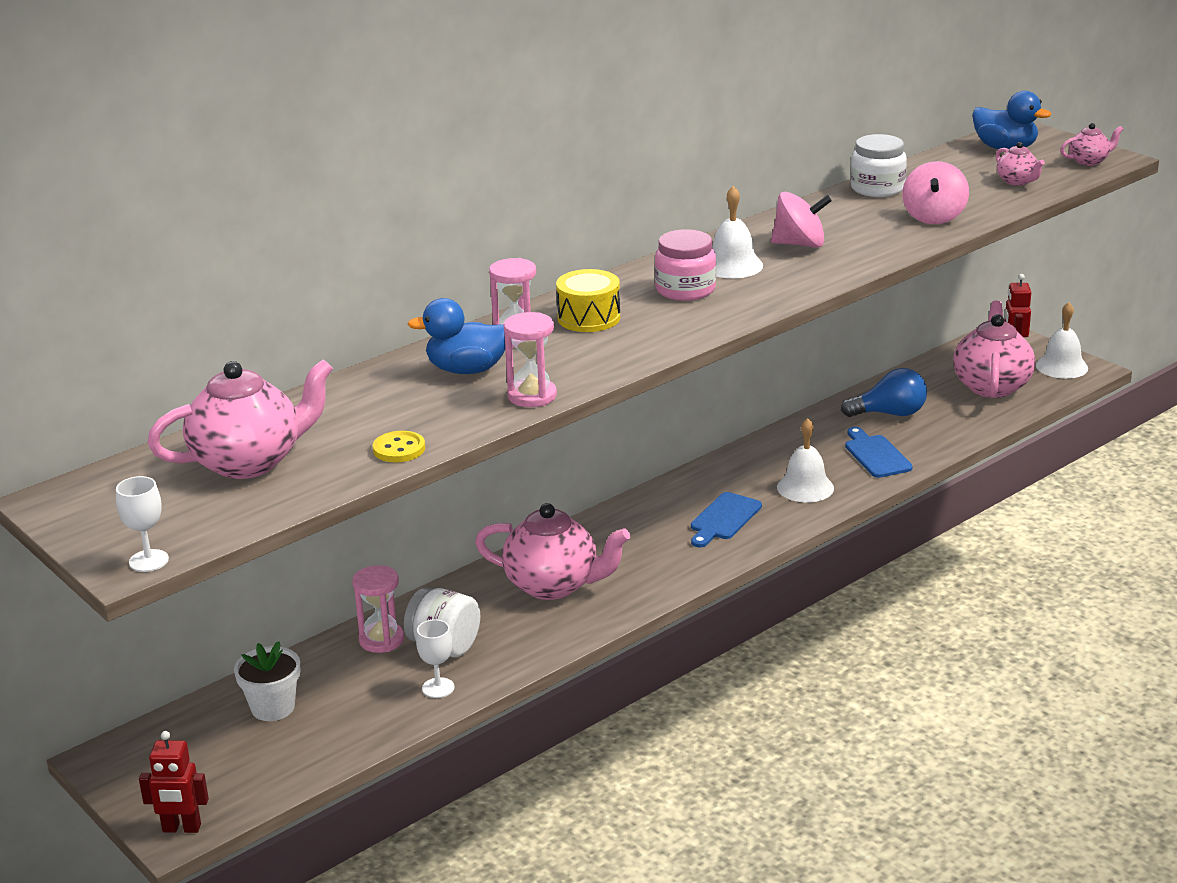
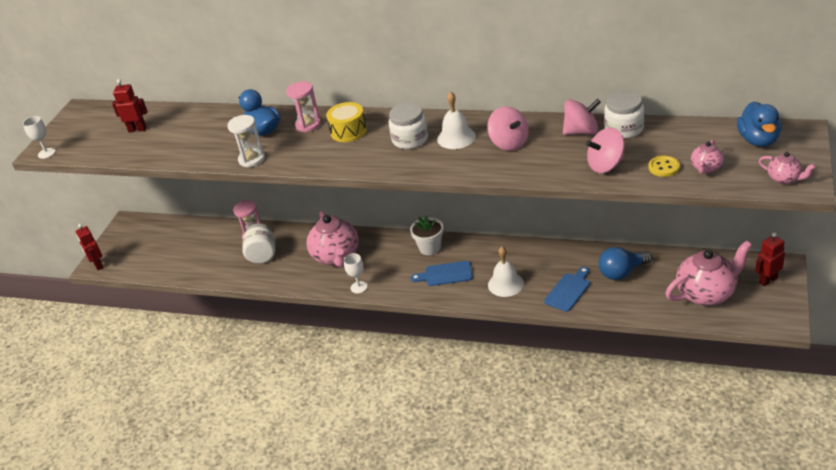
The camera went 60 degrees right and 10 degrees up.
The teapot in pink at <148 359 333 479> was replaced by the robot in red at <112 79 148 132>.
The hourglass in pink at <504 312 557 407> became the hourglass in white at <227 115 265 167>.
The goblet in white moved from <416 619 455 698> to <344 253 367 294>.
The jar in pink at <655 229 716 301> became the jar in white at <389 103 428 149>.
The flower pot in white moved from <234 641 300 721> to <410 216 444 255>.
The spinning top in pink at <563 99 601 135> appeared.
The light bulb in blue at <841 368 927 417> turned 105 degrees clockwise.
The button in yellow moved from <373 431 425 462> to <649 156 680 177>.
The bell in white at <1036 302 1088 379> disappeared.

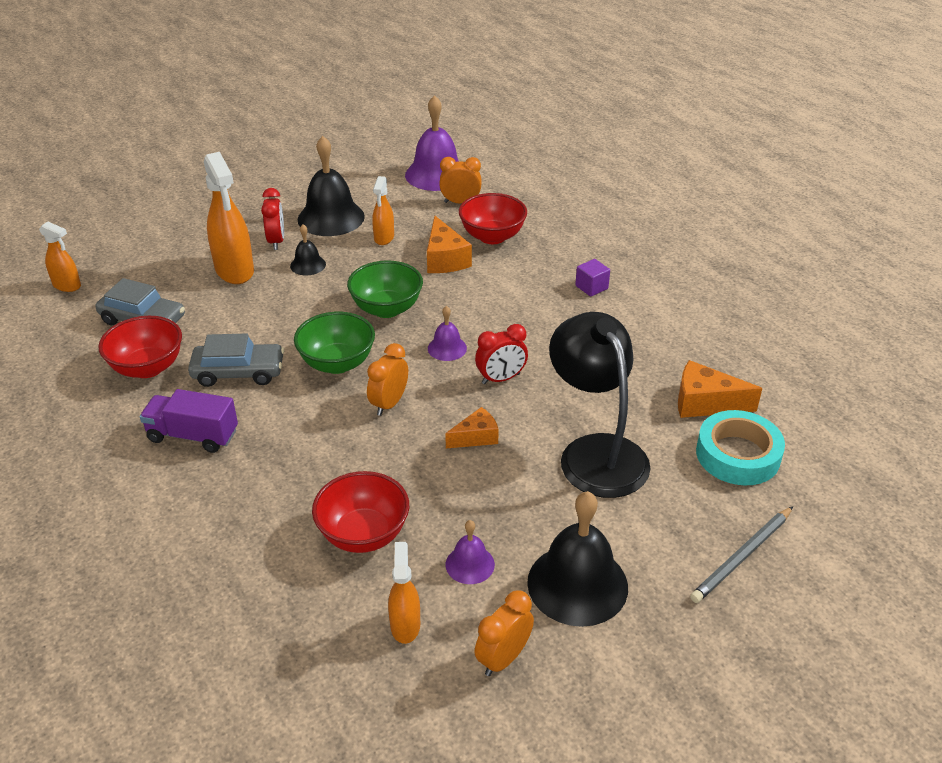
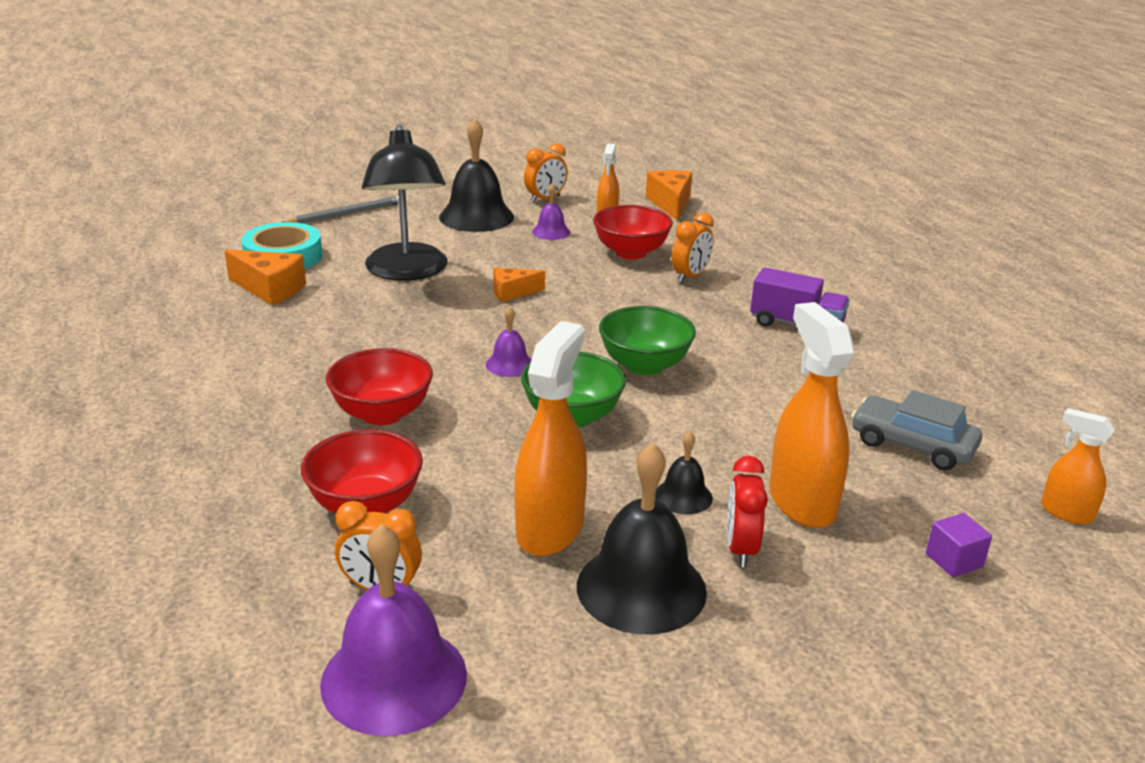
The camera went 170 degrees left and 10 degrees down.
The bowl in red moved from <98 316 182 378> to <326 348 433 425>.
The spray bottle in orange at <372 176 394 245> changed to 1.80 times the size.
The cheese in orange moved from <427 216 472 273> to <646 170 693 221>.
The clock in orange moved from <367 343 408 416> to <672 212 714 283>.
The cube in purple moved from <575 259 610 297> to <926 513 992 577>.
The car in grey at <188 334 284 387> disappeared.
The clock in red at <475 324 528 384> disappeared.

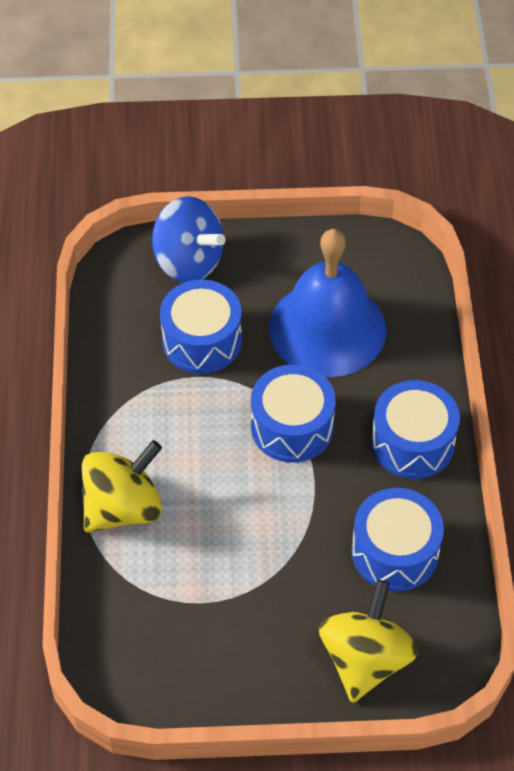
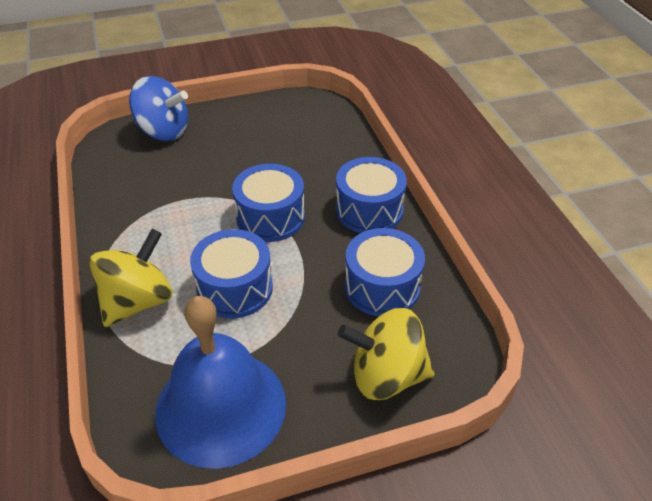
The camera went 15 degrees left and 10 degrees down.
The bell in blue moved from <269 229 386 377> to <155 296 286 469>.
The drum in blue moved from <160 280 242 374> to <190 229 273 319>.
The spinning top in yellow at <319 580 418 703> turned 90 degrees counterclockwise.

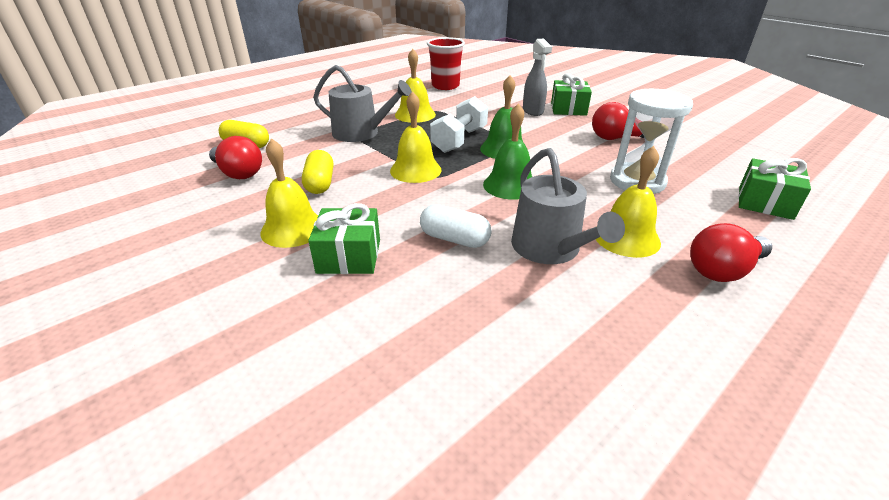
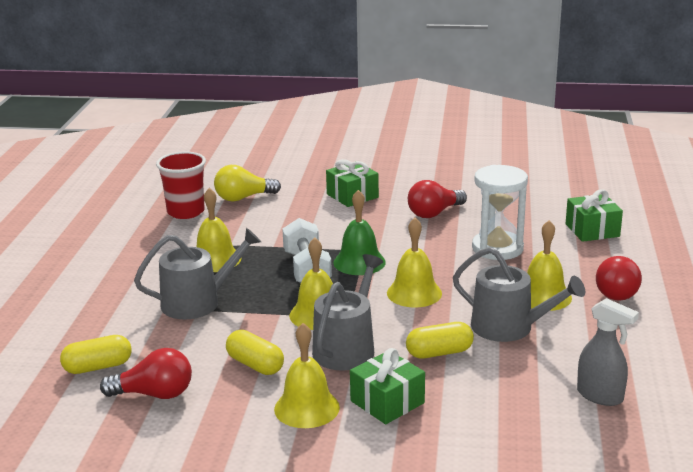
The camera went 40 degrees left and 10 degrees down.
The light bulb in yellow at <214 165 281 202> appeared.
The watering can in grey at <312 254 383 370> appeared.
The bell in green at <483 103 532 200> became the bell in yellow at <387 218 442 307>.
The capsule in white at <420 204 492 248> became the capsule in yellow at <406 322 474 359>.
The spray bottle in grey moved from <523 39 552 116> to <577 298 639 406>.

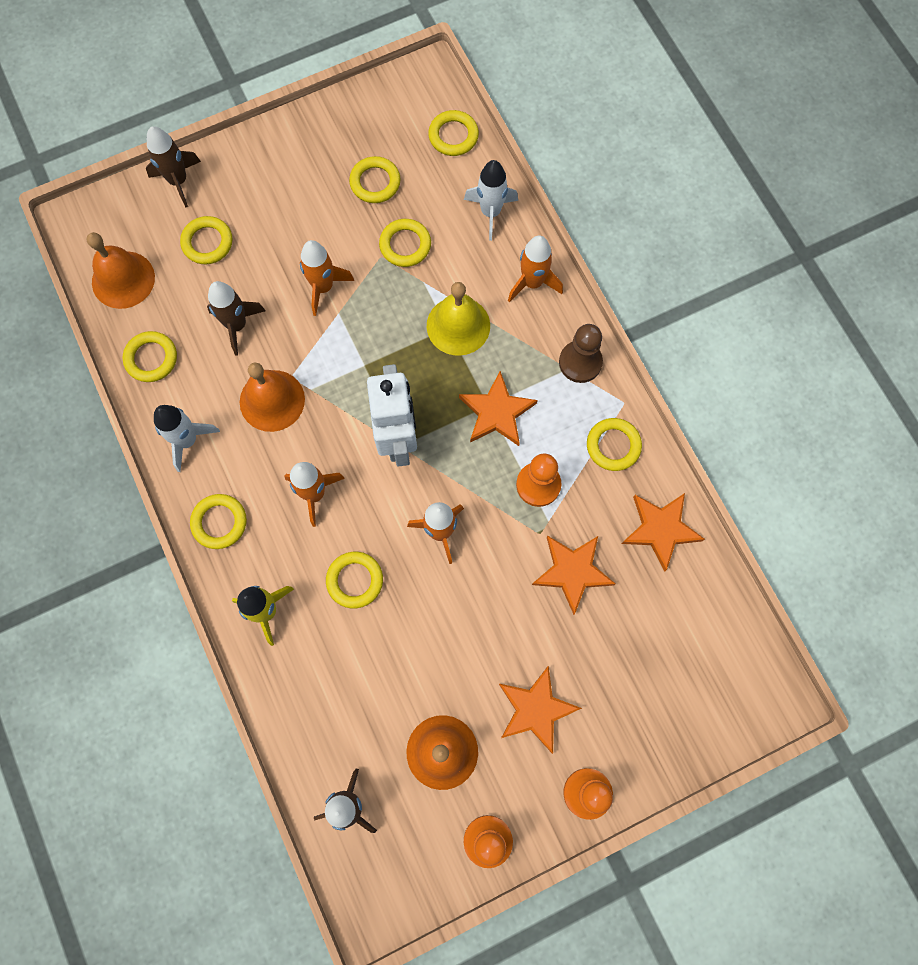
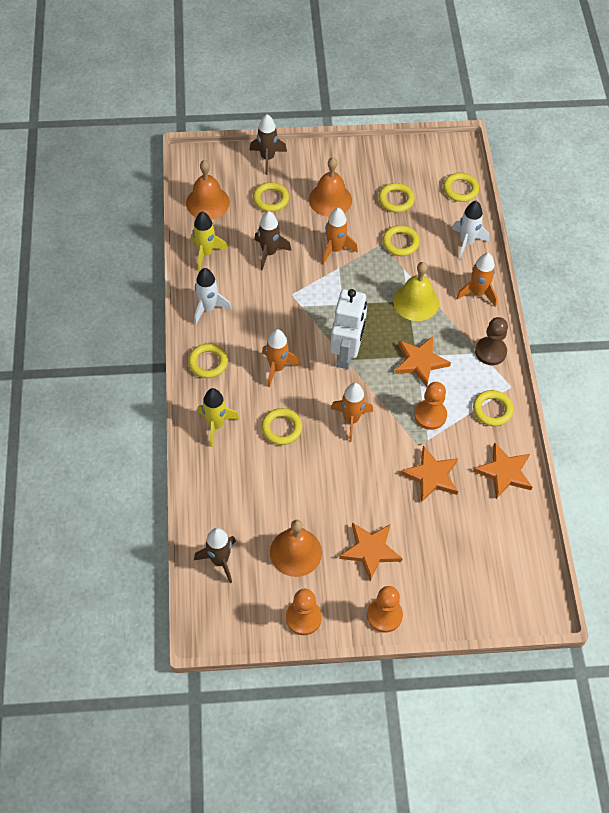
The camera went 20 degrees right and 15 degrees down.
The ring in yellow at <123 331 177 382> was replaced by the rocket in yellow at <191 212 228 271>.
The bell in orange moved from <240 363 305 432> to <309 157 352 217>.

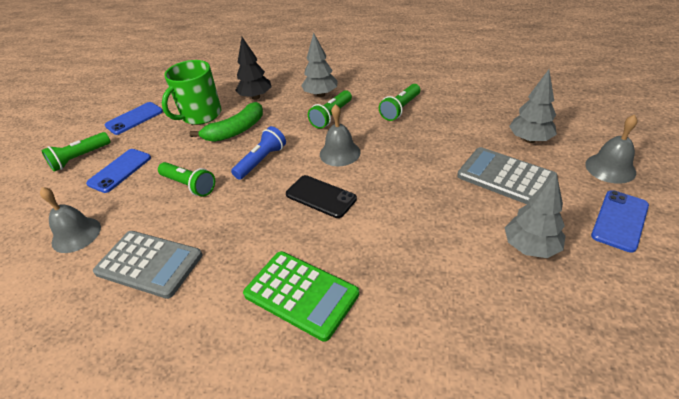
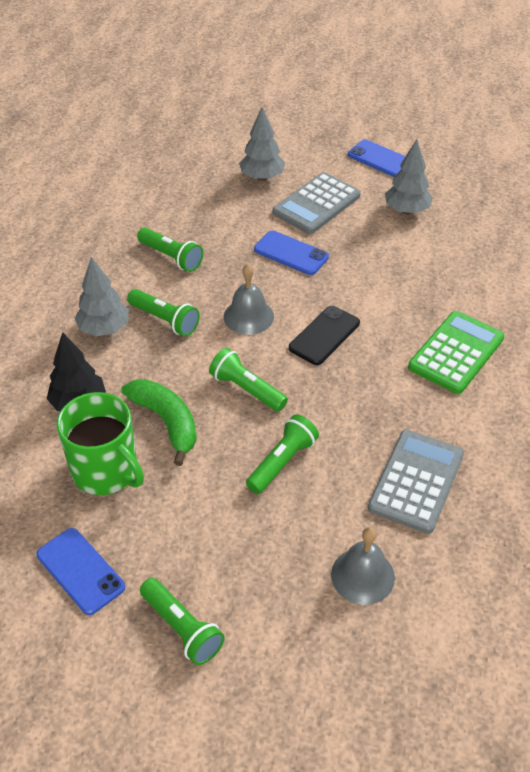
The camera went 90 degrees left and 5 degrees up.
The flashlight in blue at <231 126 286 180> became the flashlight in green at <209 348 288 412>.
The phone in blue moved from <86 149 151 193> to <254 231 329 275>.
The bell in grey at <585 115 638 184> disappeared.

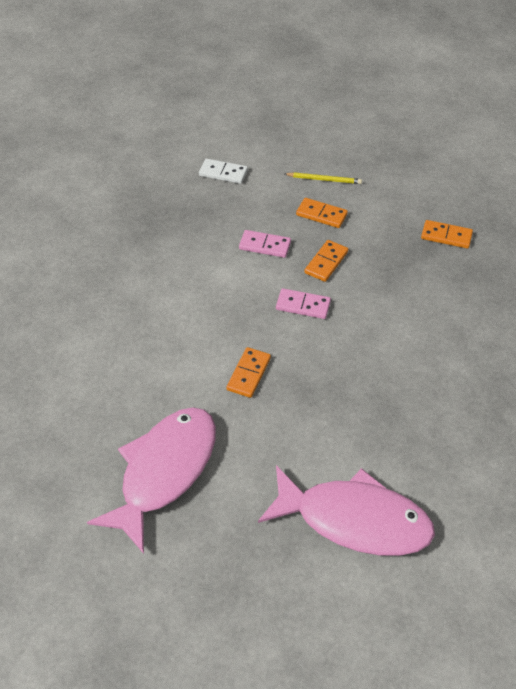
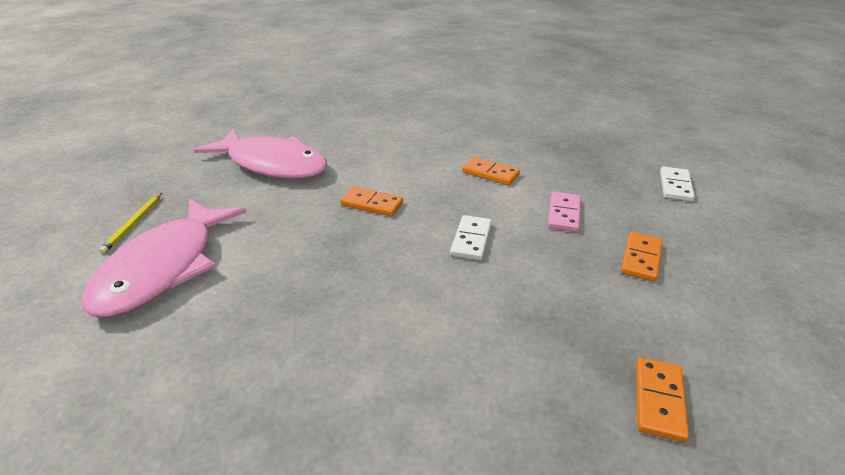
The camera went 90 degrees right and 15 degrees down.
The pencil in yellow moved from <285 172 362 184> to <99 193 162 253>.
The domino in pink at <276 288 331 319> became the domino in white at <450 215 492 260>.
The domino in orange moved from <305 240 348 282> to <462 157 520 185>.

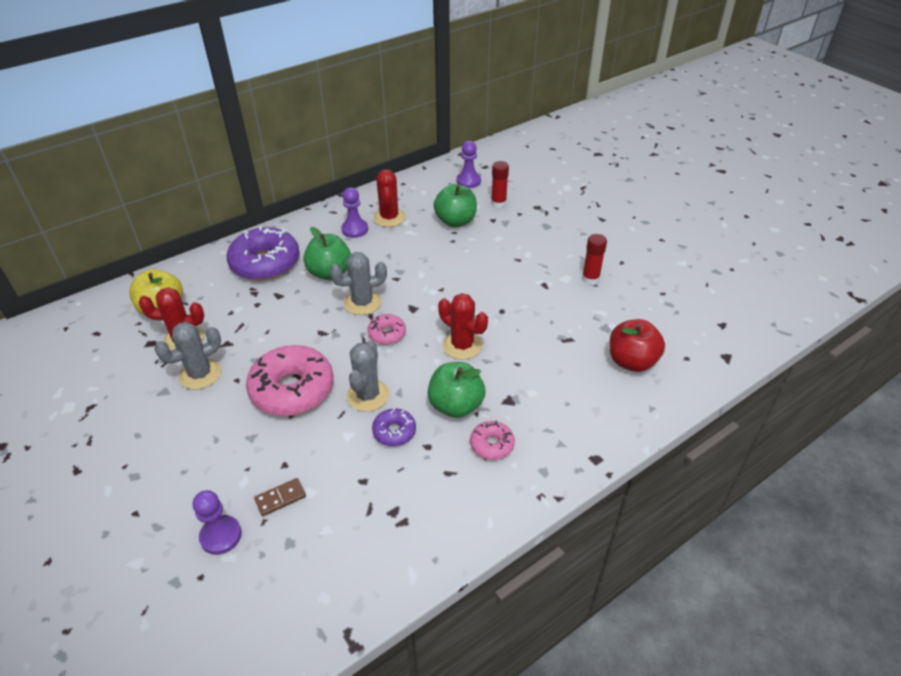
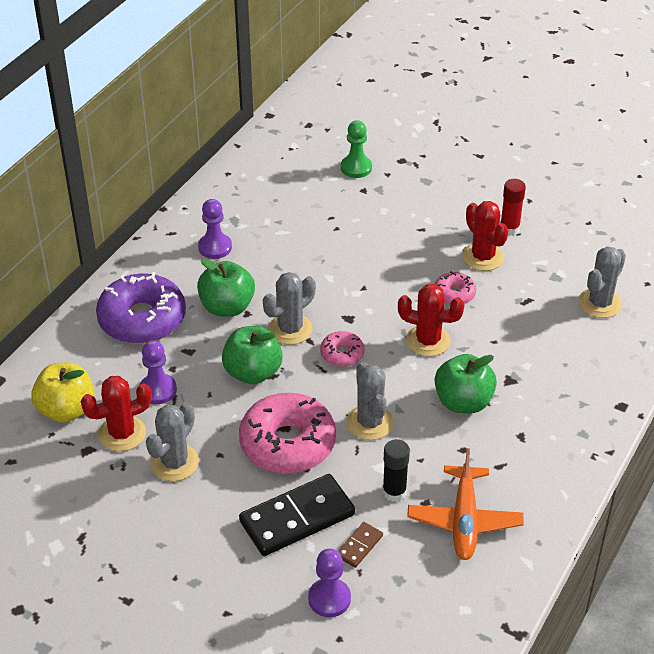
The camera went 25 degrees left and 0 degrees up.
The pawn in purple moved from <456 141 481 188> to <139 340 177 404>.
The apple in green moved from <434 184 477 227> to <222 326 283 384>.
The domino in black at <239 474 355 556> appeared.
The glue stick in red at <491 161 509 208> was replaced by the pawn in green at <341 120 372 178>.
The glue stick in black at <383 439 410 502> appeared.
The plane in orange at <407 448 524 560> appeared.
The donut in pink moved from <470 421 515 460> to <435 271 476 304>.
The cactus in red moved from <373 169 406 227> to <462 201 508 271>.
The apple in red at <609 319 665 372> was replaced by the cactus in grey at <578 246 626 318>.
The donut in purple at <372 408 416 446> disappeared.

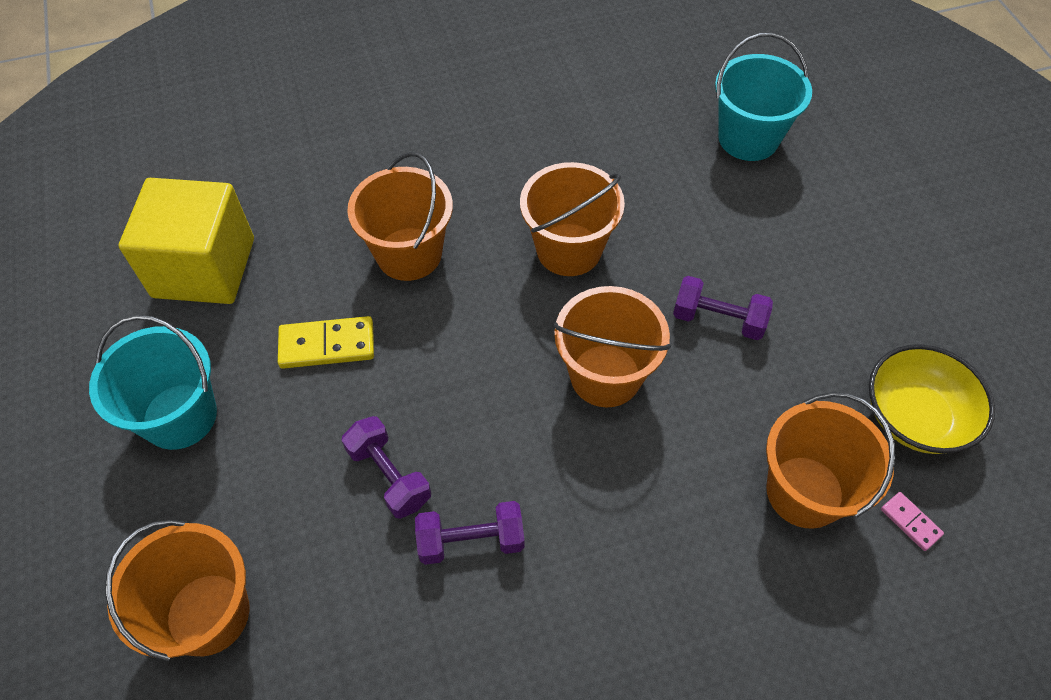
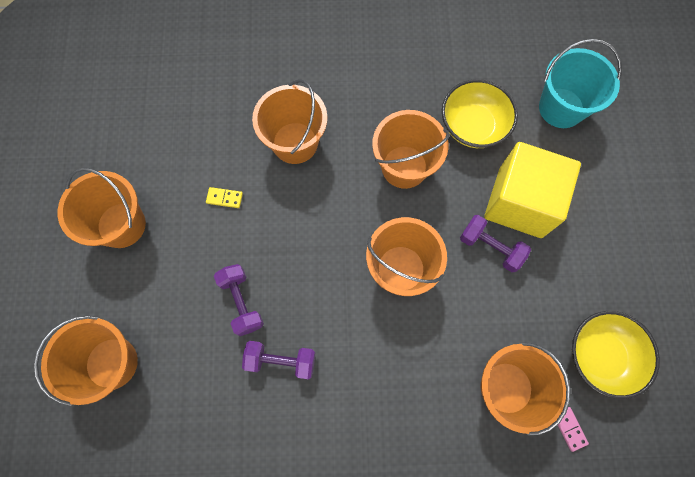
The camera went 15 degrees right and 15 degrees up.
The bucket in turquoise at <89 315 217 450> became the bucket in orange at <58 167 146 248>.
The domino in yellow at <278 316 374 369> changed to 0.54 times the size.
The bowl in yellow at <442 79 518 148> appeared.
The cube in yellow moved from <119 178 254 304> to <484 142 581 238>.

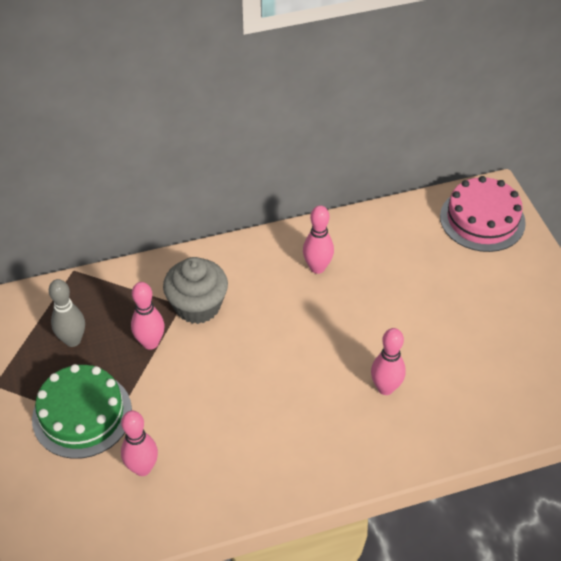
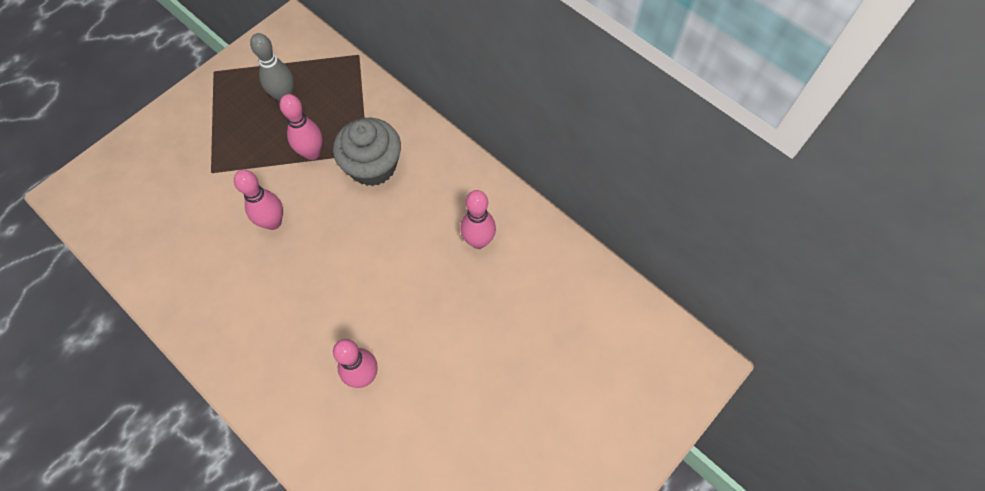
The camera went 60 degrees right and 15 degrees up.
The bowling pin in pink moved from <121 411 158 476> to <234 170 283 230>.
The cake in green at <32 364 132 459> disappeared.
The cake in pink at <440 176 526 252> disappeared.

